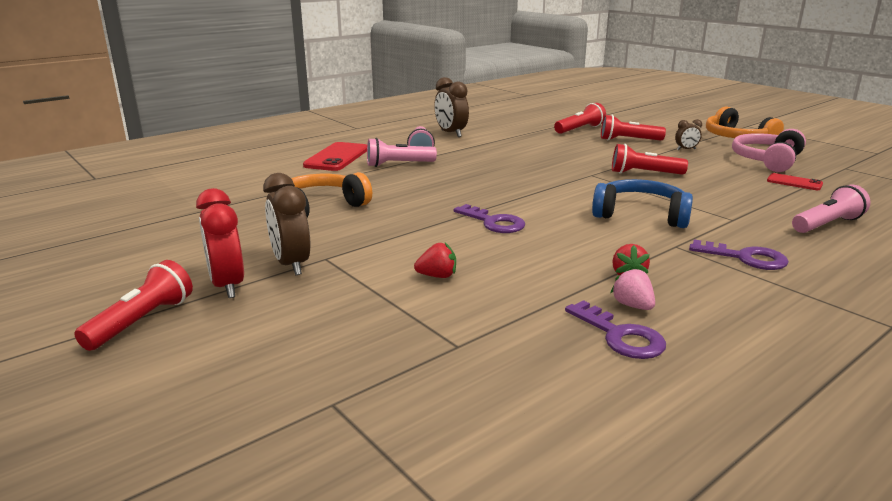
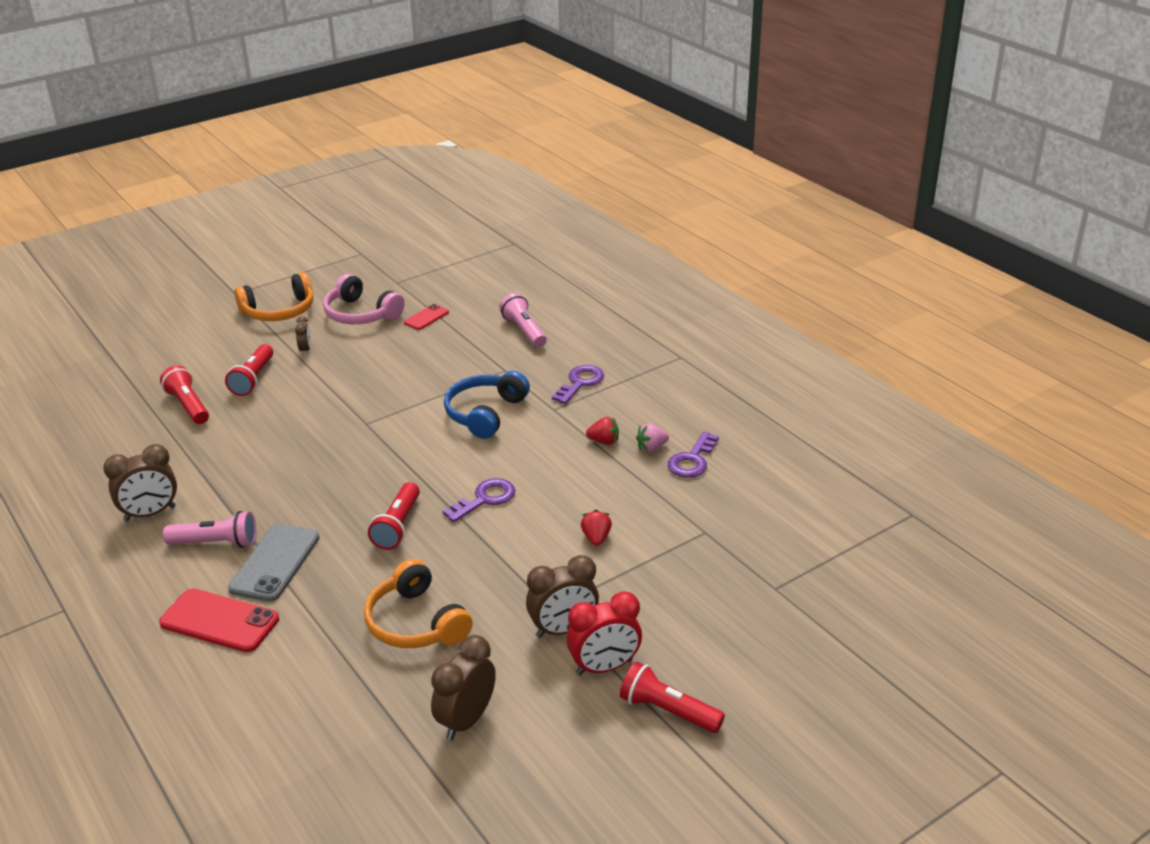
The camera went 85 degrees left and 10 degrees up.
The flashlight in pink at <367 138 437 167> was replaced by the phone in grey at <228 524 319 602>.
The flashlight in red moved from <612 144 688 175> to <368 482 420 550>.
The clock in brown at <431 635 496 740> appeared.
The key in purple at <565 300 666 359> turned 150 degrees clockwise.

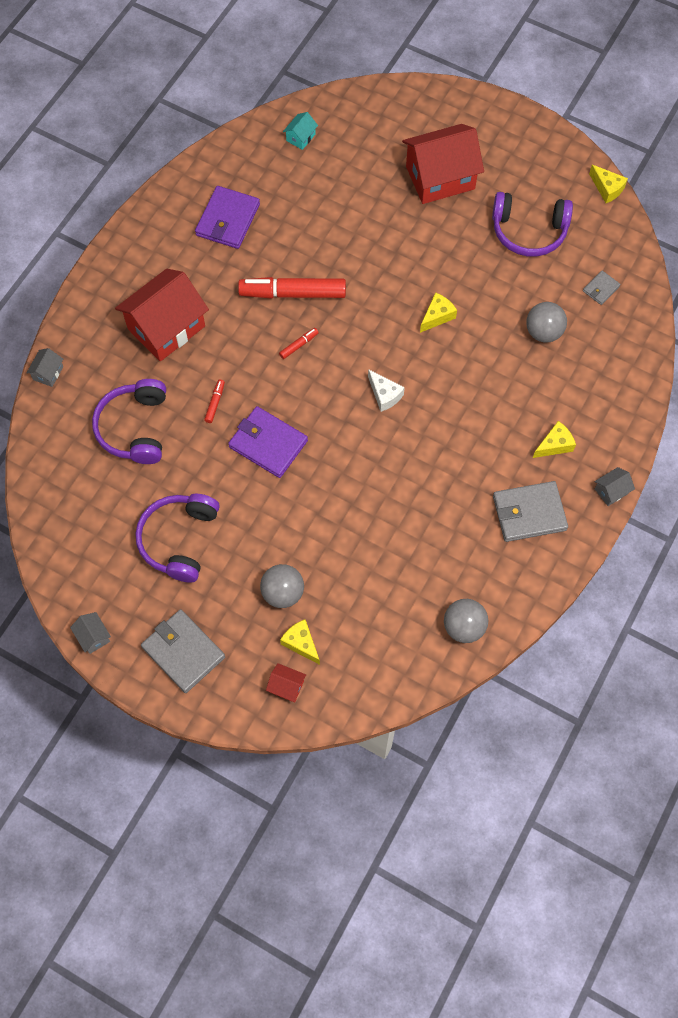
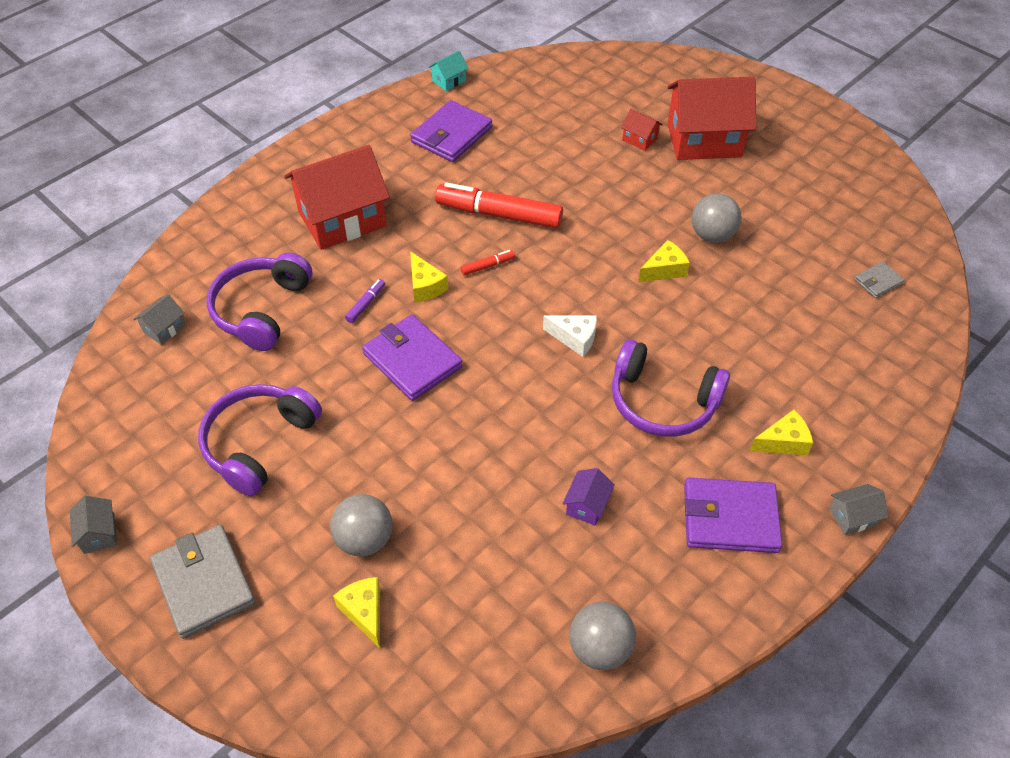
The camera went 15 degrees right and 15 degrees down.
The house in grey moved from <27 348 63 387> to <133 294 186 345>.
The marker in red at <204 380 225 423> became the marker in purple at <345 279 385 323>.
The cheese in yellow moved from <589 165 628 203> to <410 251 448 302>.
The house in turquoise moved from <283 112 318 150> to <429 51 469 91>.
The cheese in white at <368 369 405 412> turned 45 degrees counterclockwise.
The house in purple at <563 468 615 526> appeared.
The headphones in purple moved from <492 192 573 257> to <612 339 730 437>.
The house in red moved from <266 663 306 702> to <621 109 663 151>.
The wallet in grey at <493 481 568 542> became the wallet in purple at <684 478 782 553>.
The ball in grey moved from <526 302 567 343> to <692 193 742 243>.

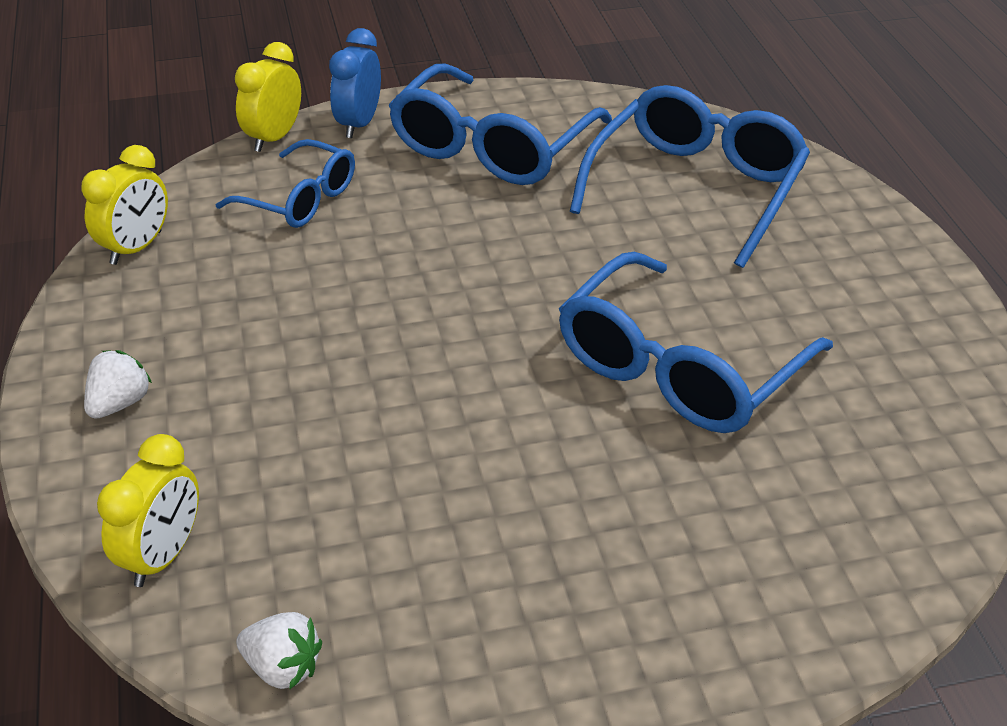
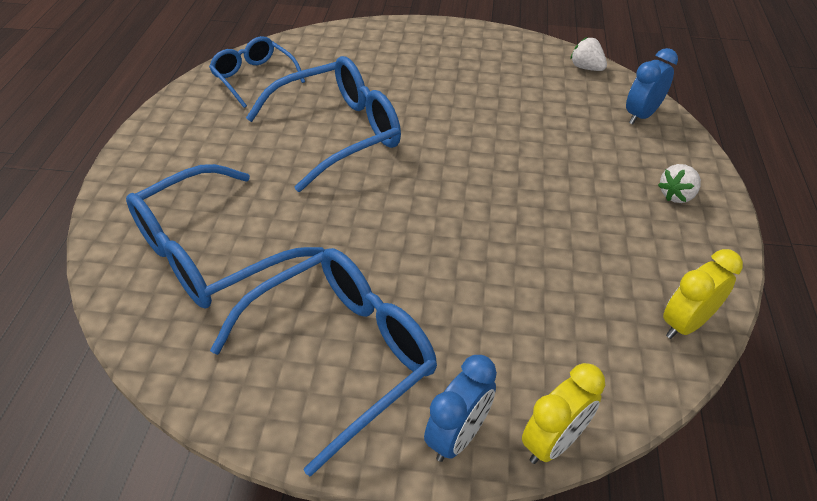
The camera went 160 degrees left and 5 degrees up.
The glasses in blue moved from <216 139 355 228> to <209 36 305 108>.
The clock in yellow at <97 434 199 587> became the clock in blue at <626 48 678 124>.

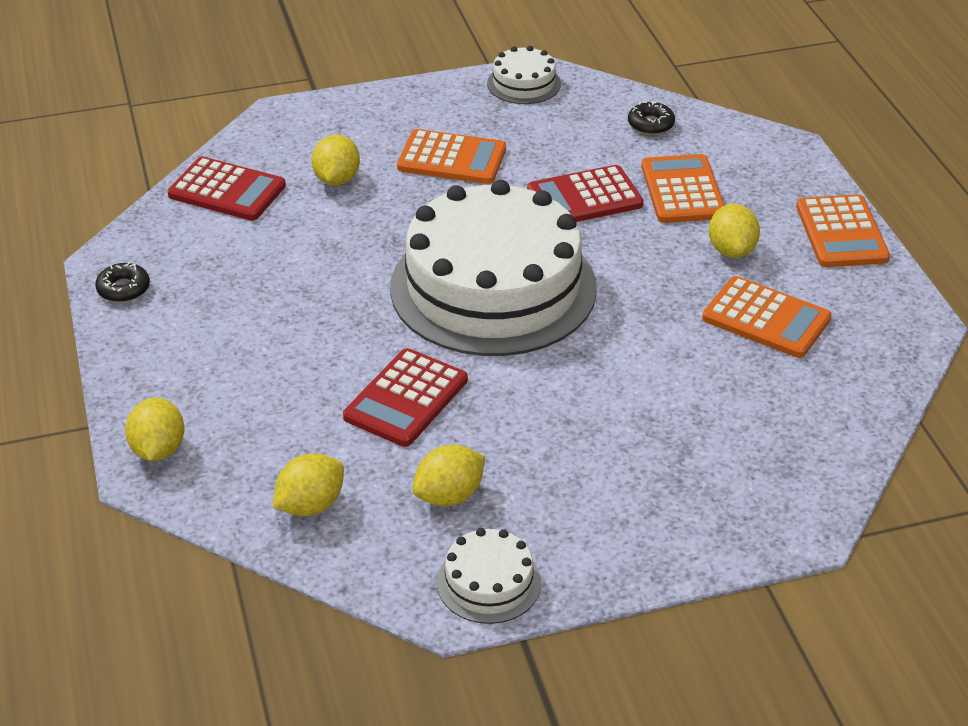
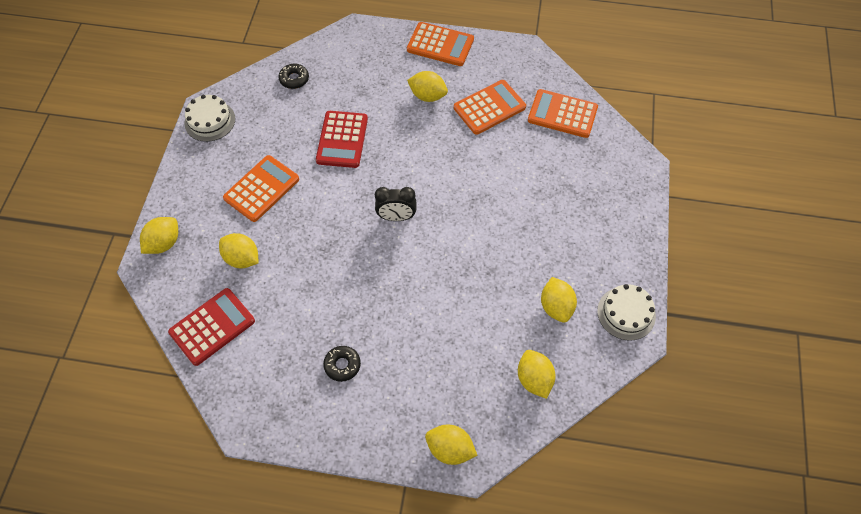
The camera went 65 degrees left and 20 degrees up.
The lemon in yellow at <140 217 178 254> appeared.
The donut in black moved from <95 262 150 302> to <323 346 361 382>.
The cake in white at <390 180 597 356> was replaced by the clock in black at <375 187 416 221>.
The calculator in orange moved from <641 154 725 223> to <528 89 598 138>.
The calculator in red at <343 348 468 447> disappeared.

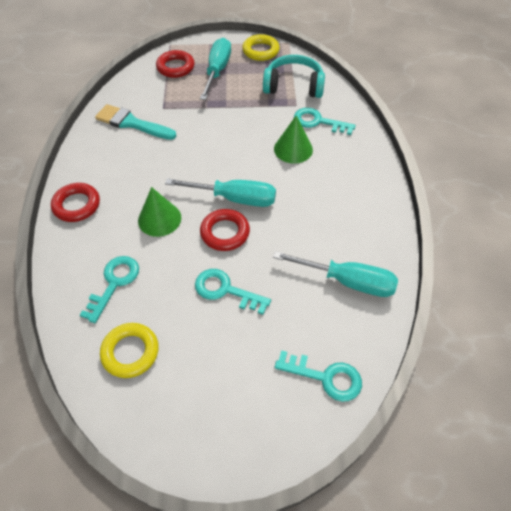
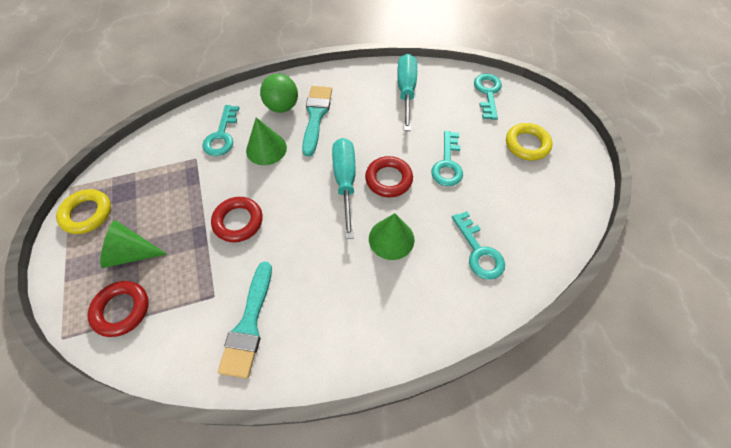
The camera went 105 degrees left and 5 degrees up.
The screwdriver in turquoise at <200 38 231 100> was replaced by the cone in green at <100 220 167 268>.
The ring in red moved from <51 183 100 222> to <211 197 262 242>.
The ball in green at <260 74 298 113> appeared.
The brush in turquoise at <302 86 332 157> appeared.
The key in turquoise at <80 256 139 323> turned 120 degrees counterclockwise.
The ring in yellow moved from <100 323 159 378> to <506 123 553 161>.
The headphones in turquoise at <263 55 325 98> disappeared.

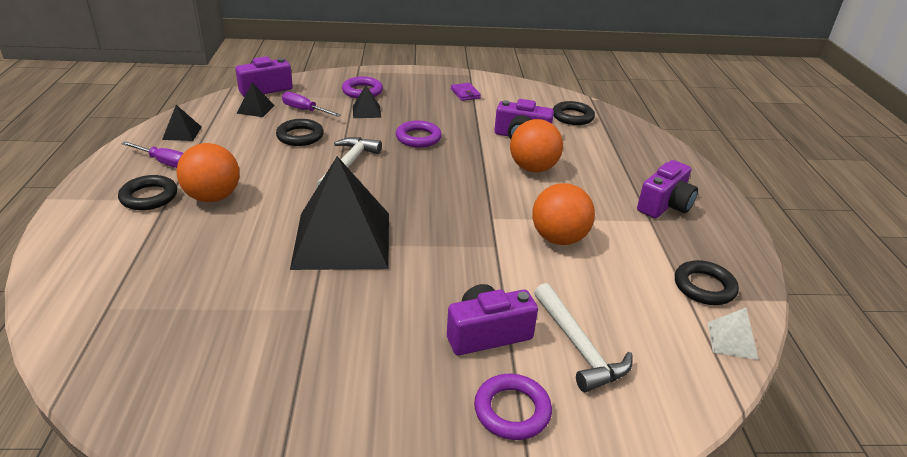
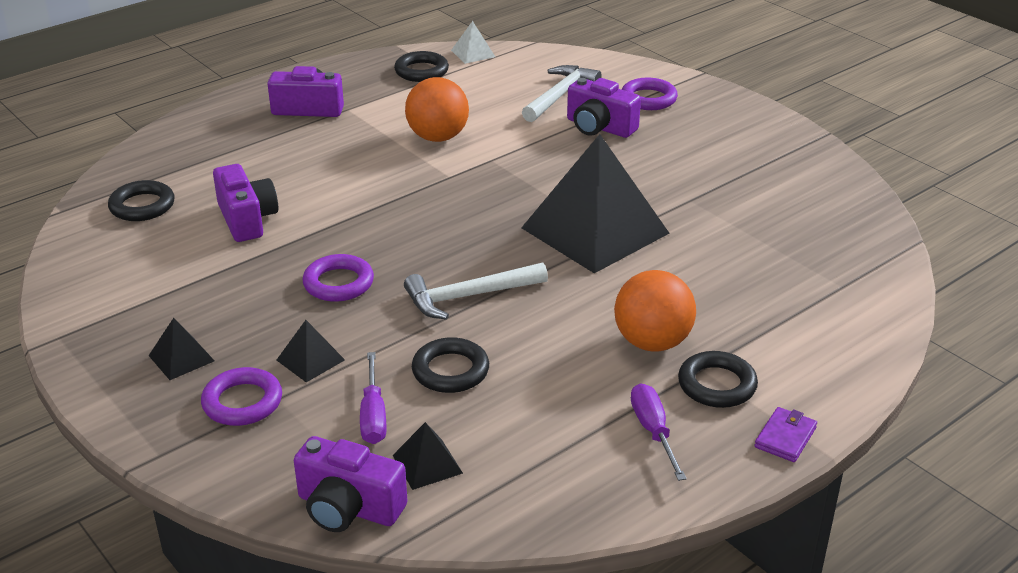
The camera went 125 degrees left and 0 degrees up.
The pyramid in black moved from <162 105 202 141> to <148 318 215 380>.
The wallet in purple moved from <451 83 481 101> to <754 407 817 462>.
The ball in orange at <510 119 563 172> disappeared.

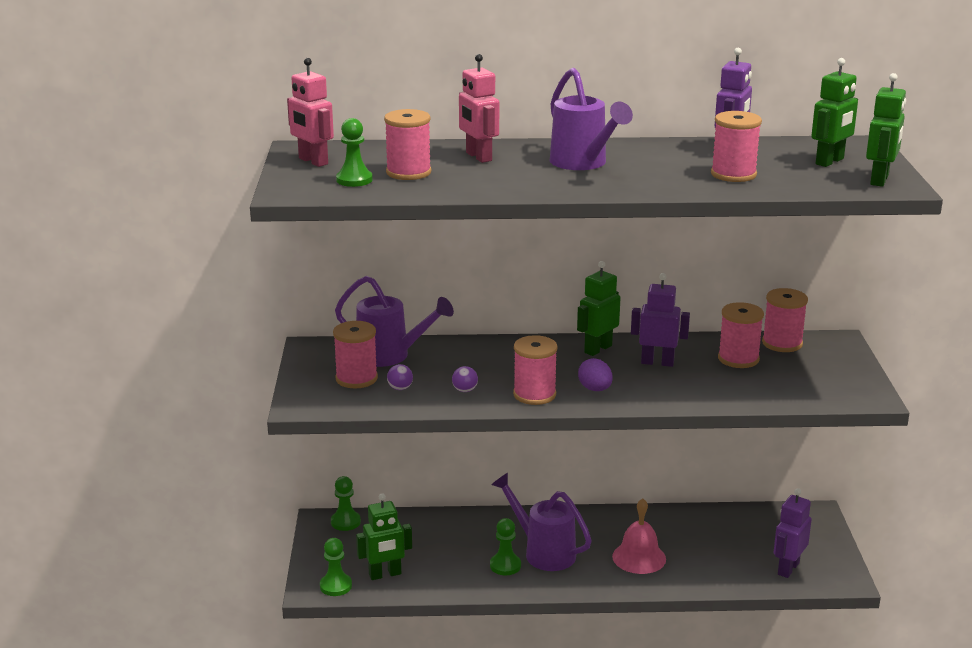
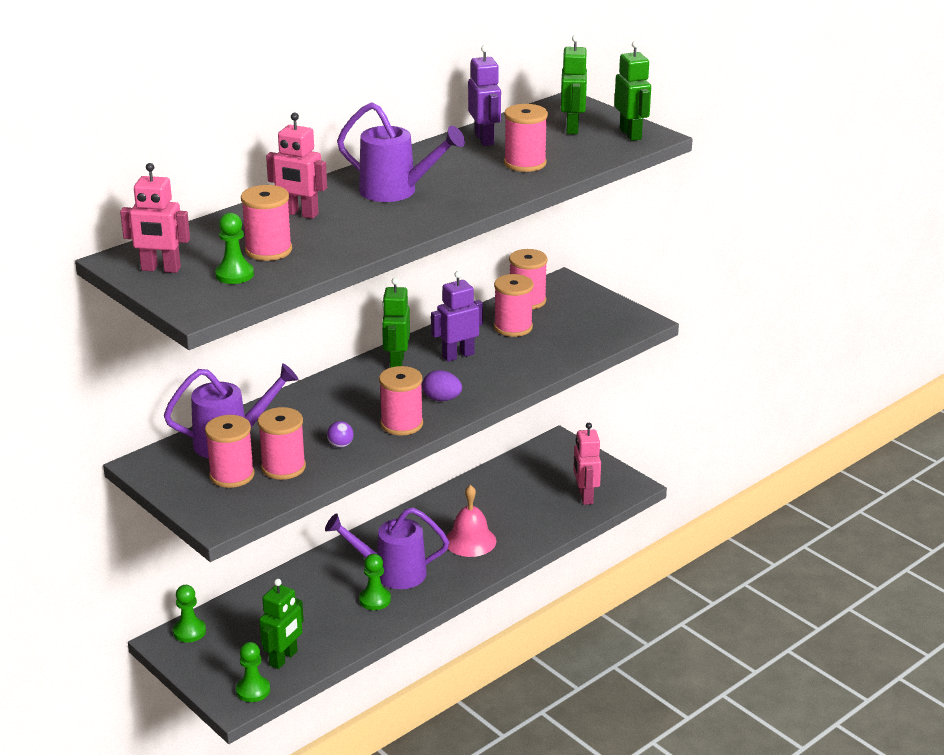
The camera went 40 degrees left and 5 degrees up.
The ball in purple at <387 364 413 390> was replaced by the spool in pink at <258 407 306 480>.
The robot in purple at <774 488 812 578> became the robot in pink at <573 423 601 505>.

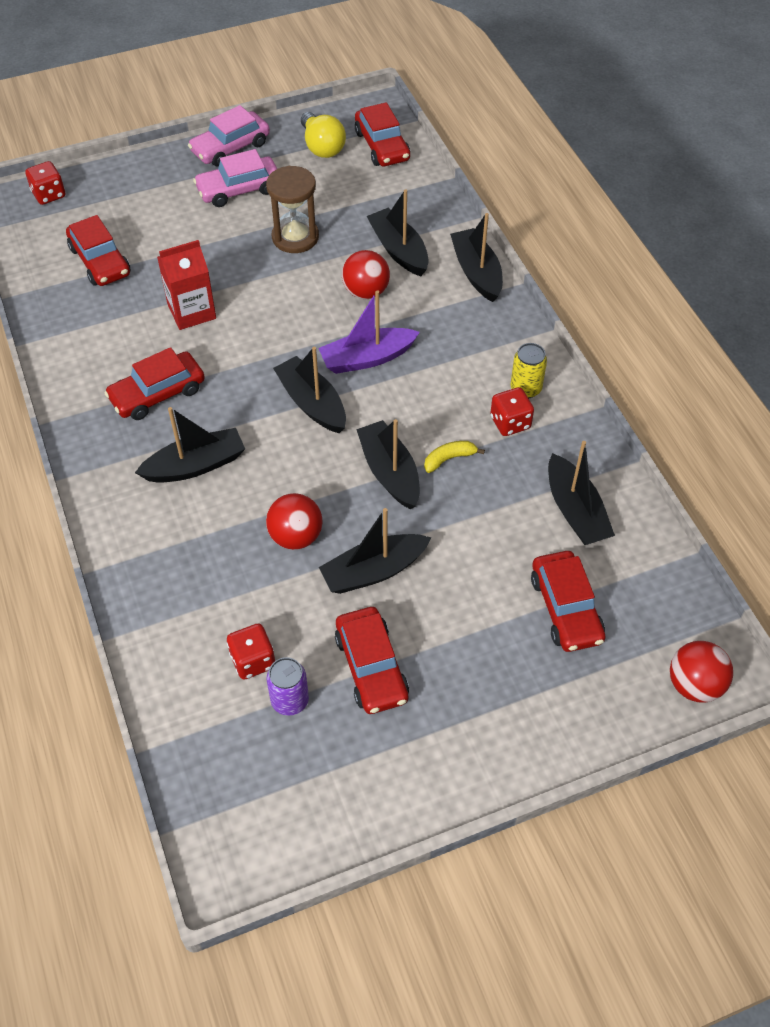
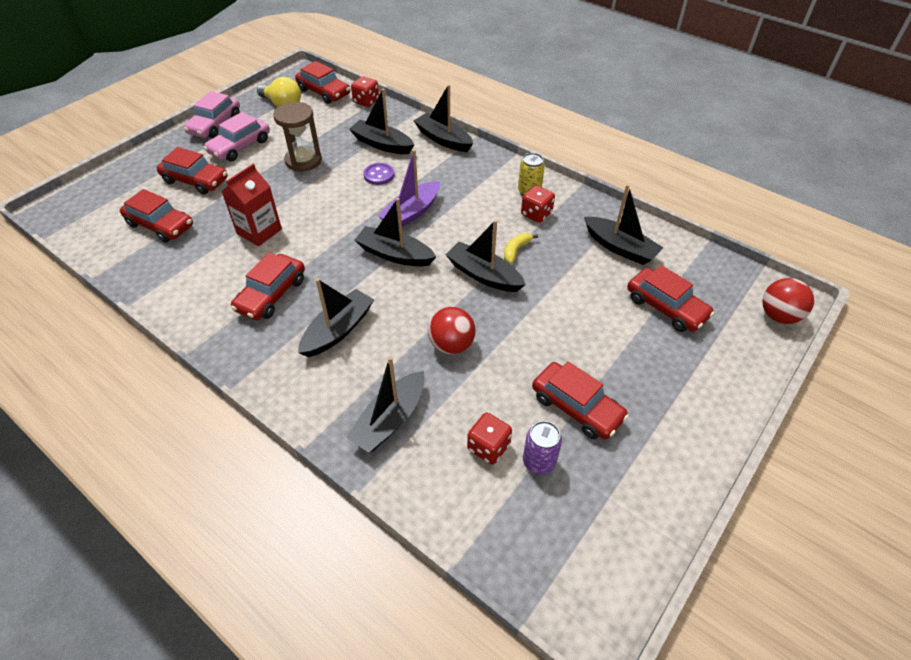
The camera went 30 degrees left and 5 degrees down.
The car in red at <157 147 228 195> appeared.
The boat in black moved from <319 508 432 594> to <346 357 425 453>.
The dice in red moved from <25 161 65 205> to <351 76 379 107>.
The ball in red at <342 250 390 299> was replaced by the button in purple at <363 163 394 185>.

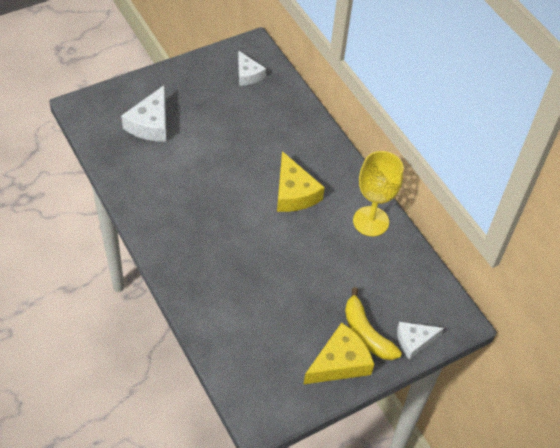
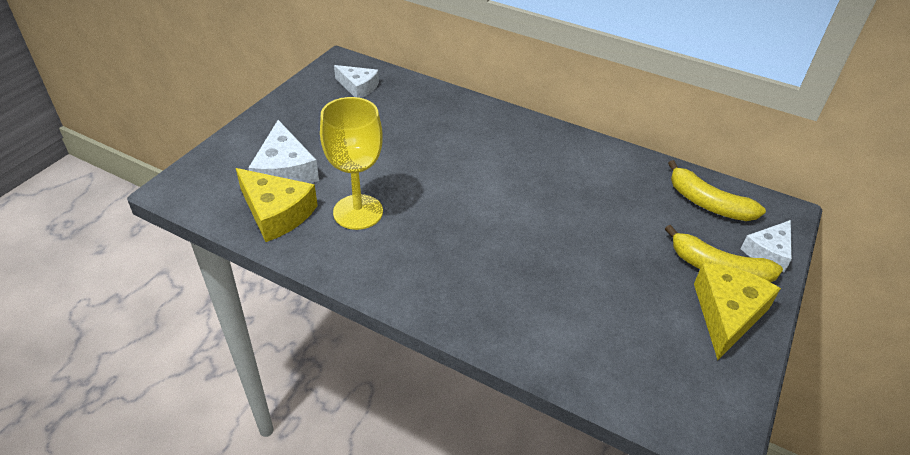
The camera went 30 degrees left and 10 degrees down.
The cheese in yellow moved from <277 151 325 212> to <236 168 318 242>.
The goblet in yellow moved from <353 151 403 236> to <320 97 383 230>.
The banana in yellow at <668 160 766 221> appeared.

